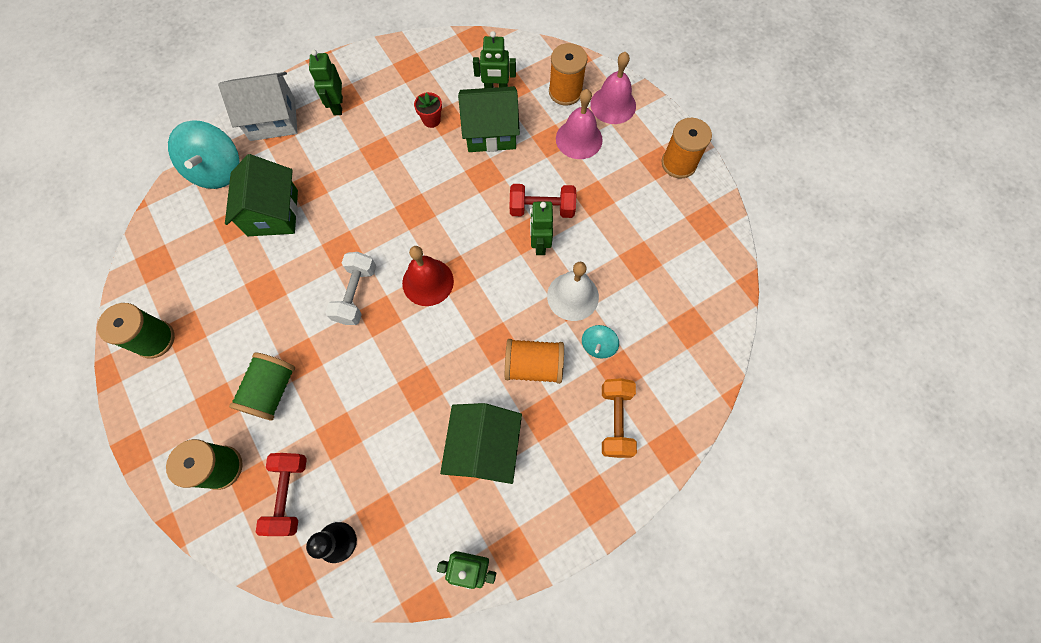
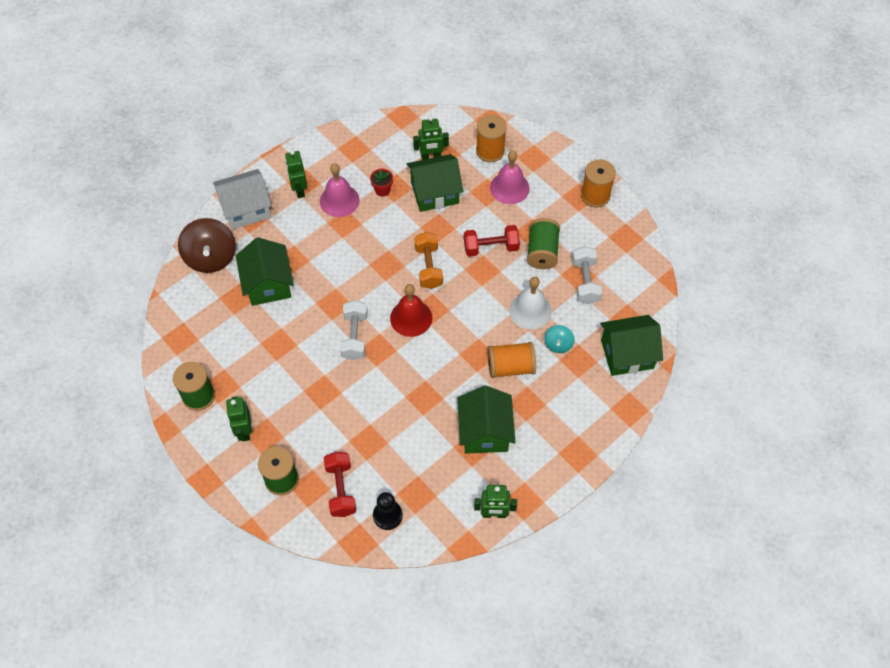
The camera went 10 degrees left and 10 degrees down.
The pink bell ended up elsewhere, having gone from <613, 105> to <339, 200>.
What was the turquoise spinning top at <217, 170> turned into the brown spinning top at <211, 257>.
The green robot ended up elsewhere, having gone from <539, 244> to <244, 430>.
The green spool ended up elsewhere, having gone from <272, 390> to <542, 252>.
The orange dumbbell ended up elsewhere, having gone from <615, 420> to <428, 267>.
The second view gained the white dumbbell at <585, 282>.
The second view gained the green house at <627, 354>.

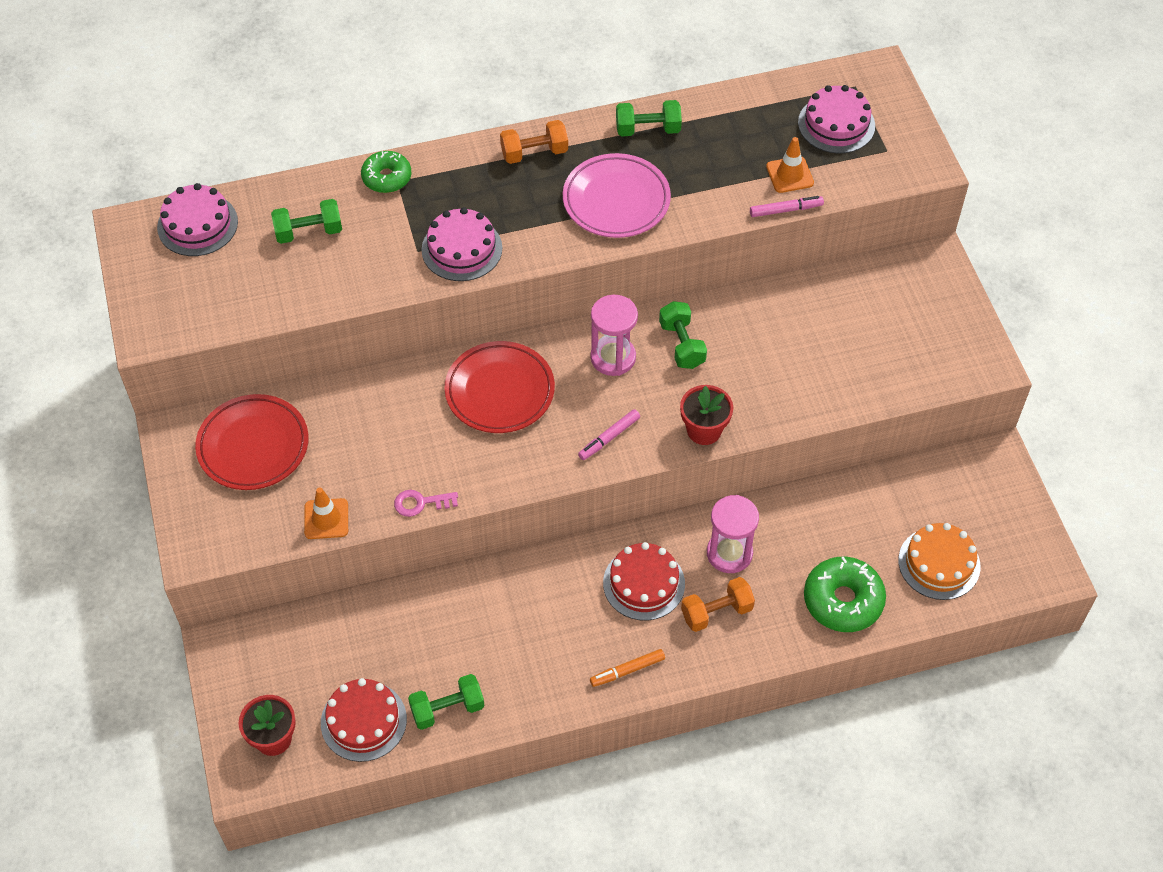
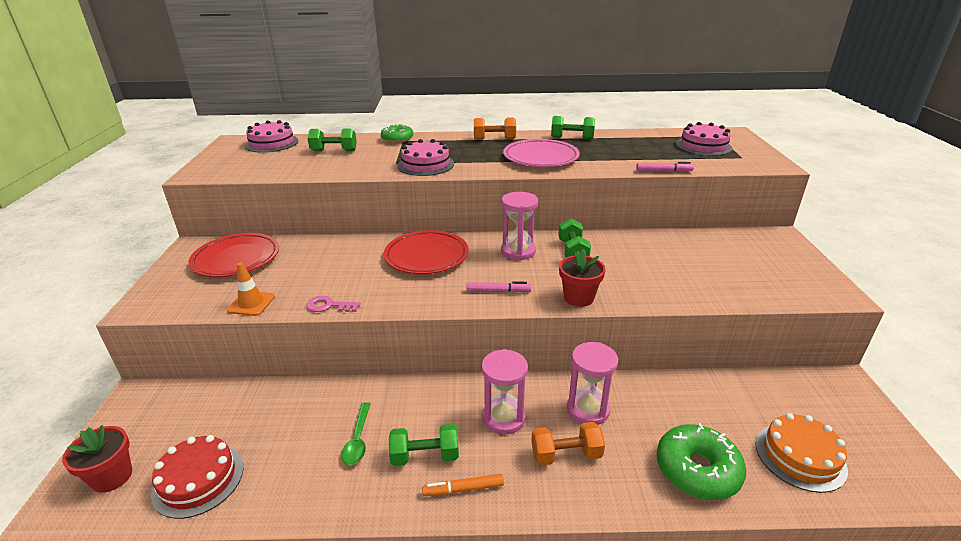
The camera went 15 degrees right and 25 degrees down.
The second view lost the orange traffic cone at <789, 175>.
The pink marker at <609, 438> ended up facing another way, 150 degrees counterclockwise from before.
Where the red cake stood at <644, 583>, the pink hourglass came to stand at <503, 418>.
The green dumbbell ended up elsewhere, having gone from <447, 709> to <425, 456>.
The second view gained the green spoon at <358, 440>.

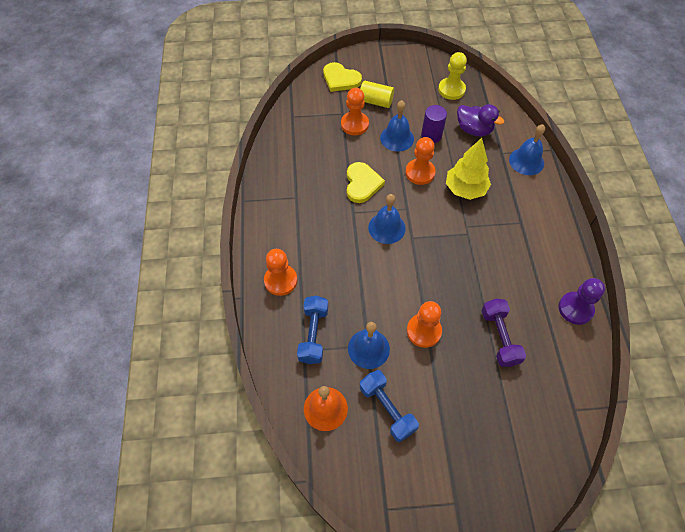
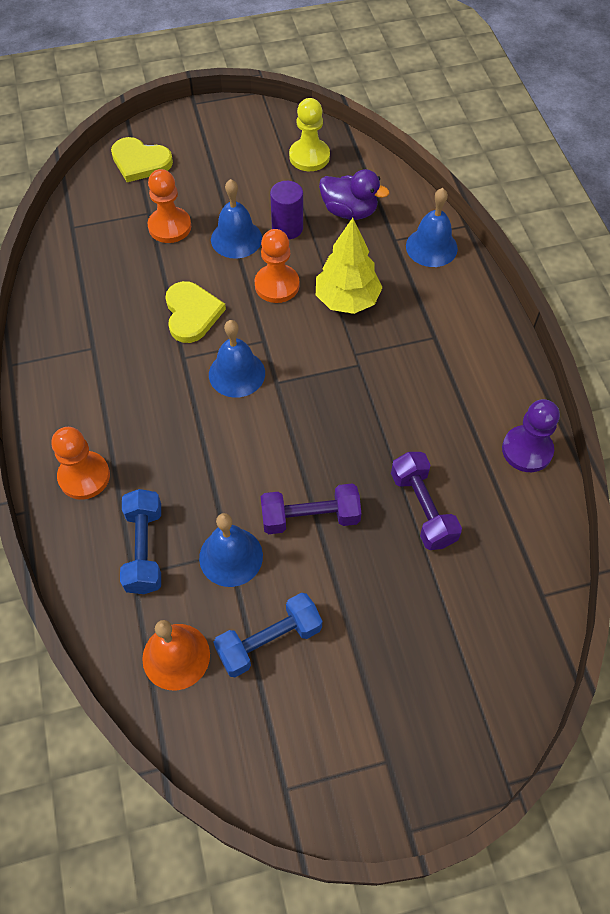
The camera went 10 degrees left and 0 degrees up.
The second view lost the yellow cylinder at <376, 101>.
Where the orange pawn stood at <423, 331>, the purple dumbbell came to stand at <310, 517>.
The blue dumbbell at <387, 409> ended up facing another way, 75 degrees counterclockwise from before.

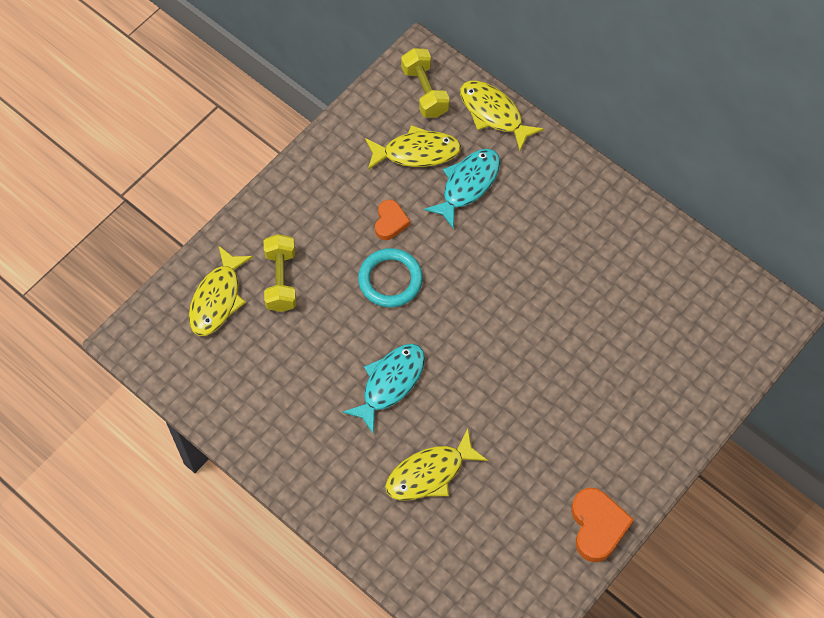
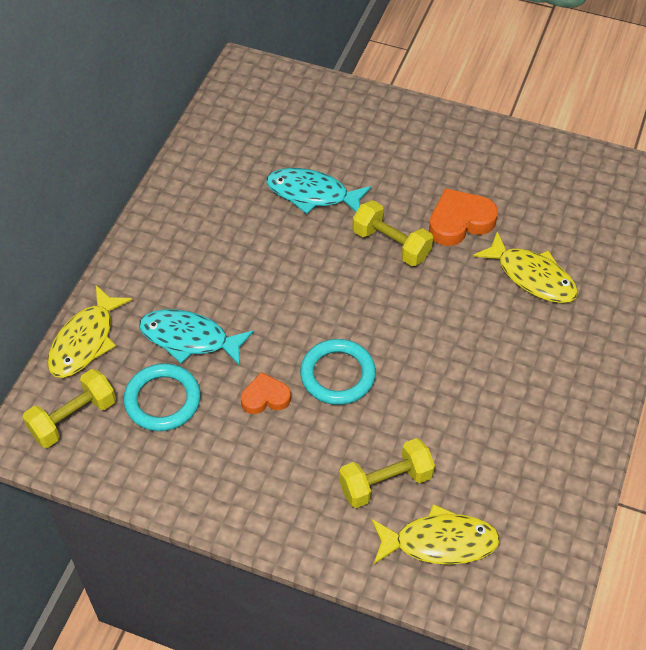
The camera went 110 degrees left and 10 degrees down.
Where the yellow fish stood at <417, 152>, the turquoise ring came to stand at <162, 400>.
The turquoise fish ended up elsewhere, having gone from <390, 383> to <312, 194>.
The orange heart ended up elsewhere, having gone from <597, 526> to <460, 222>.
The second view gained the yellow dumbbell at <391, 244>.

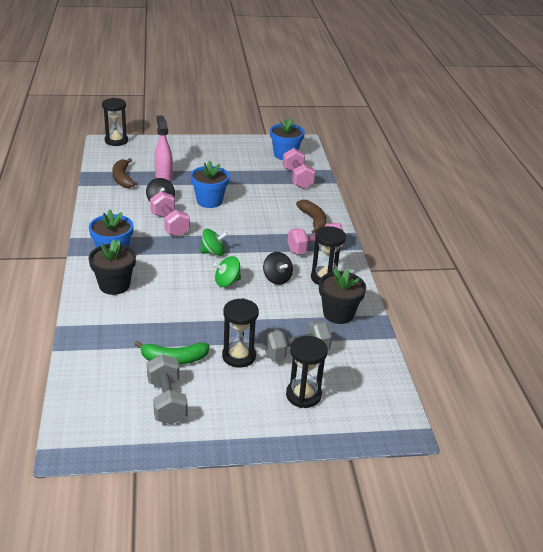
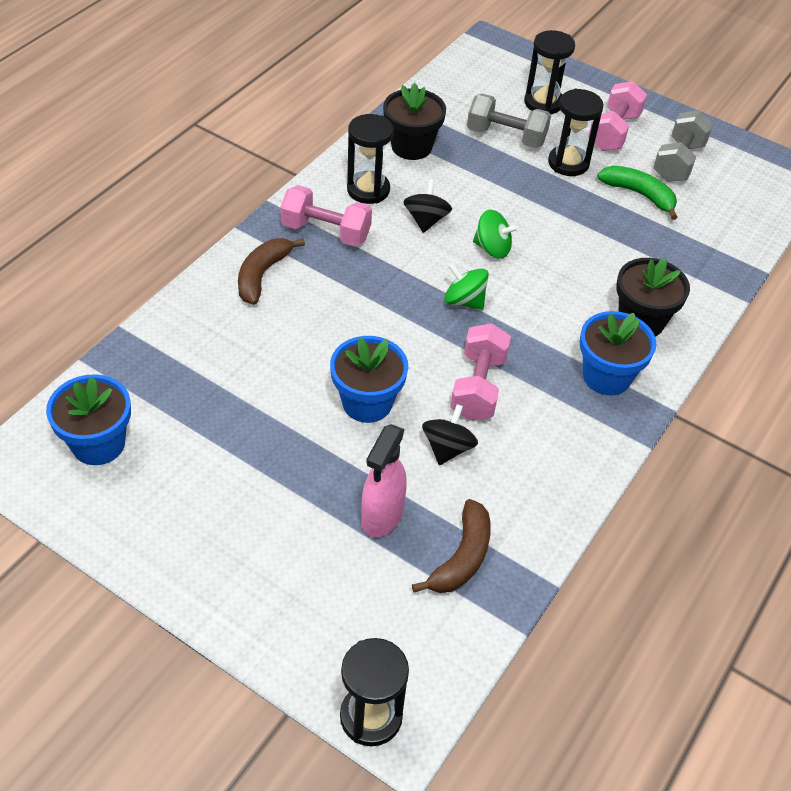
The camera went 140 degrees left and 15 degrees up.
The pink dumbbell ended up elsewhere, having gone from <297, 178> to <613, 132>.

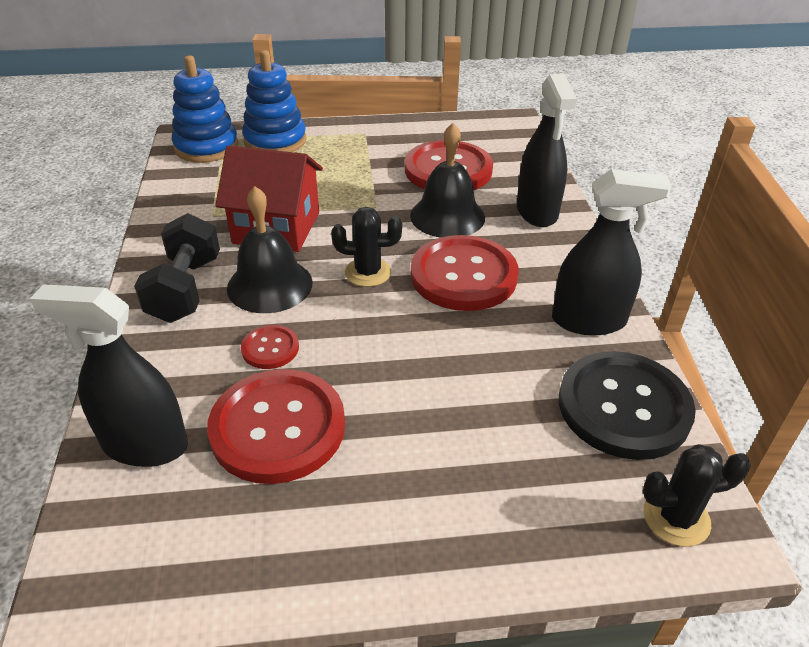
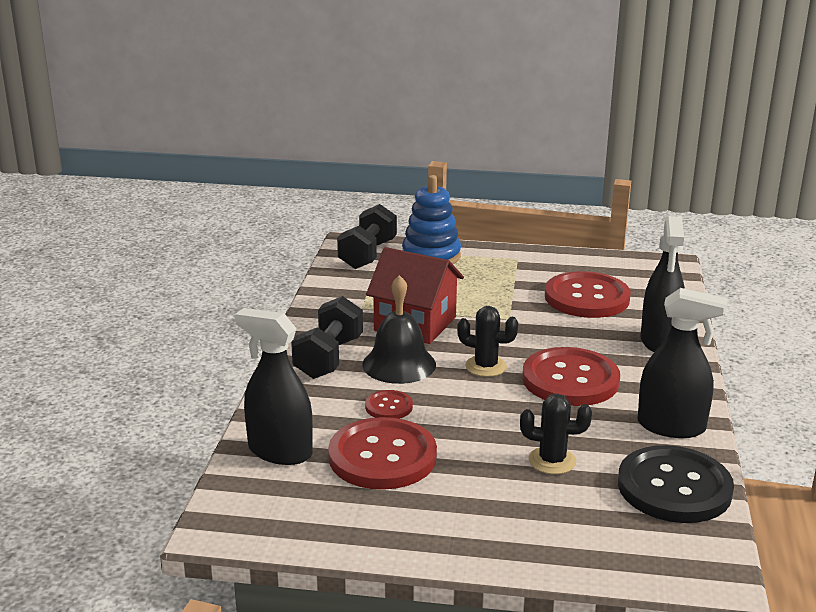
The camera went 15 degrees right and 15 degrees down.
Where the blue stacking toy stood at <206, 147>, the black dumbbell came to stand at <367, 255>.
The second view lost the black bell at <447, 216>.
The black cactus ended up elsewhere, having gone from <676, 518> to <552, 461>.

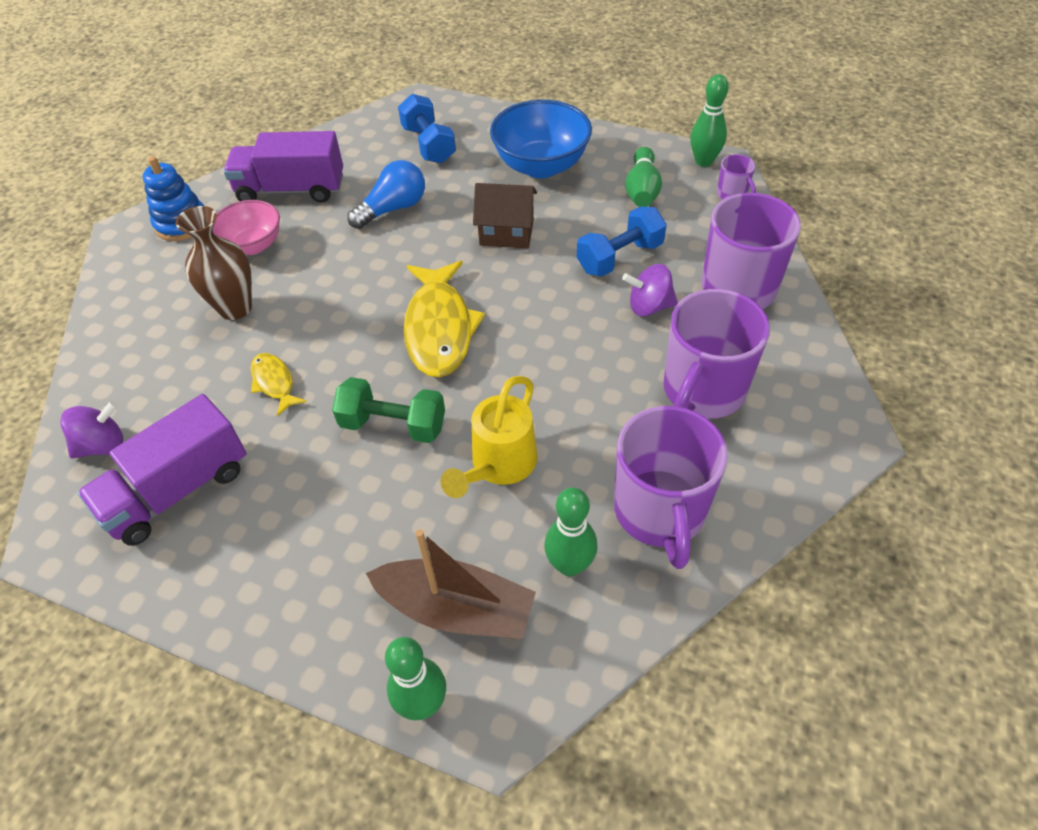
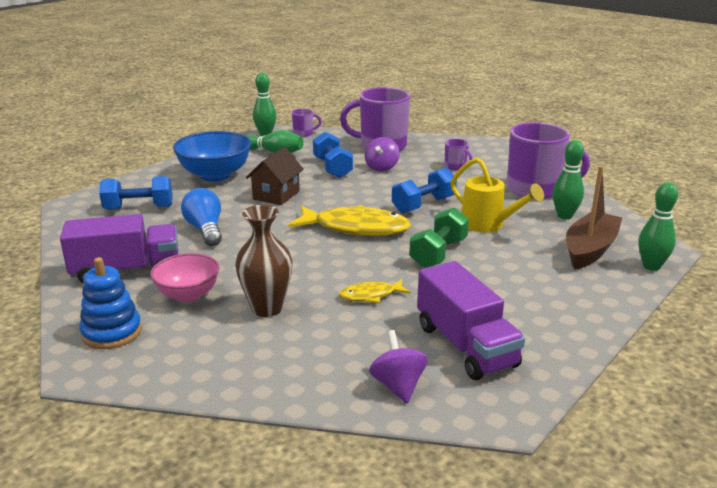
The camera went 75 degrees left and 25 degrees down.
The purple truck at <291, 190> ended up facing another way, 120 degrees counterclockwise from before.
The size of the purple mug at <702, 391> changed by a factor of 0.45.
The second view gained the blue dumbbell at <423, 205>.

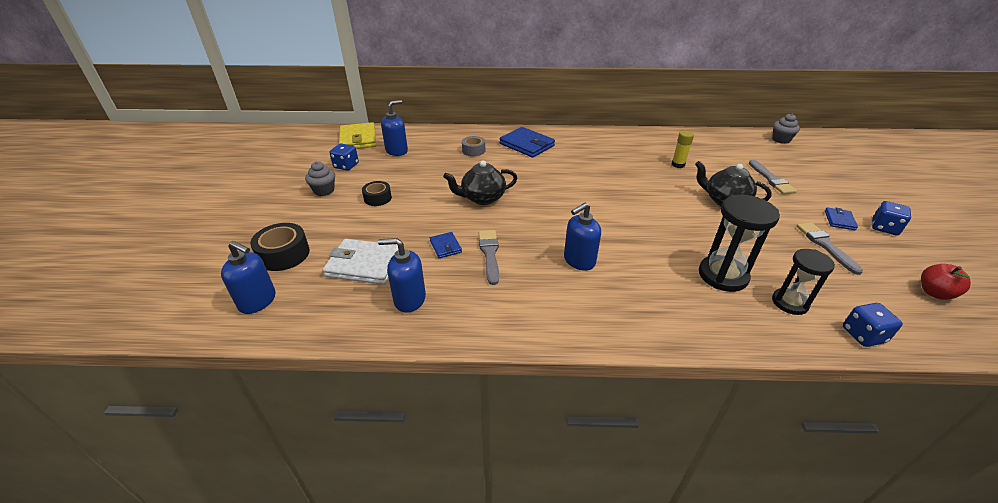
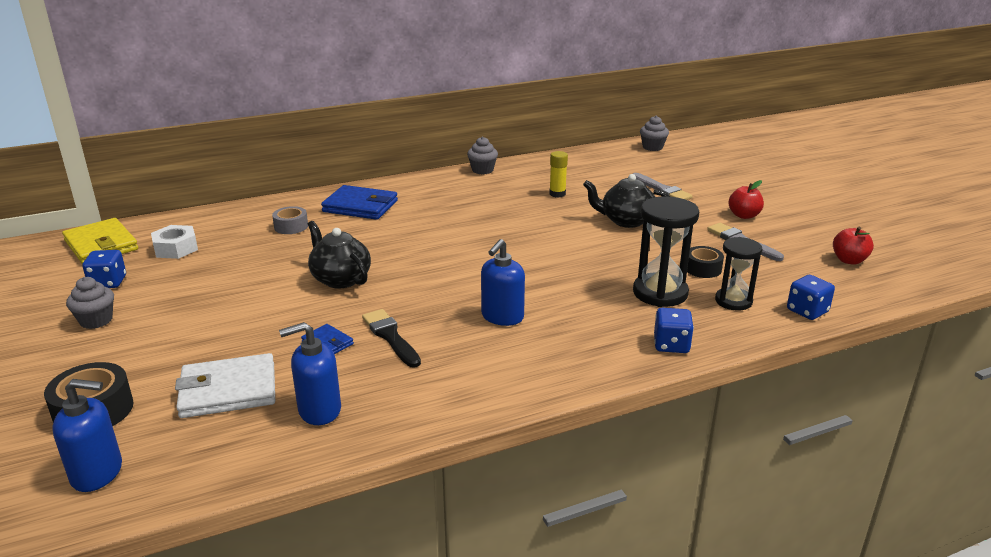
The camera went 25 degrees left and 10 degrees down.
Where the blue soap dispenser stood at <397, 151>, the white nut came to stand at <176, 248>.
The black teapot at <482, 198> ended up facing another way, 90 degrees clockwise from before.
The black tape ended up elsewhere, having gone from <377, 198> to <702, 269>.
The blue dice ended up elsewhere, having gone from <884, 228> to <671, 345>.
Where the blue wallet stood at <839, 220>, the red apple came to stand at <744, 215>.
What was the grey brush at <489, 254> turned into the black brush at <391, 337>.
The second view gained the grey cupcake at <482, 170>.

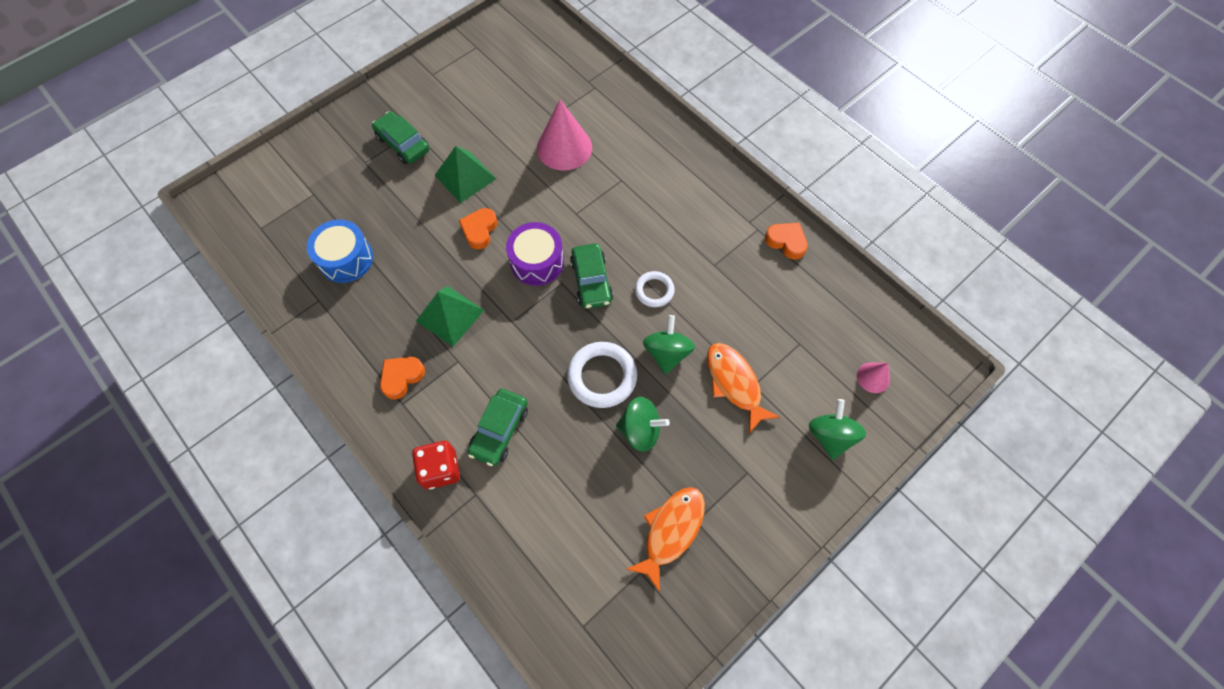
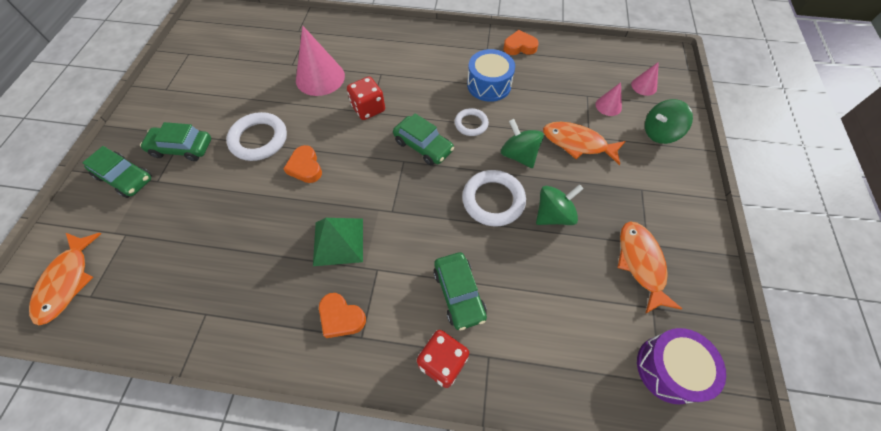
The camera went 40 degrees left and 5 degrees down.
Where the green pyramid stood at <465, 177>, the white ring came to stand at <259, 139>.
The blue drum ended up elsewhere, having gone from <346, 259> to <489, 85>.
The purple drum ended up elsewhere, having gone from <537, 262> to <669, 369>.
The orange heart at <401, 377> ended up facing another way, 60 degrees counterclockwise from before.
The green spinning top at <830, 436> ended up facing another way, 75 degrees counterclockwise from before.
The second view gained the red dice at <368, 108>.
The second view gained the pink cone at <608, 106>.
The second view gained the green car at <125, 178>.
The second view gained the orange fish at <67, 281>.

